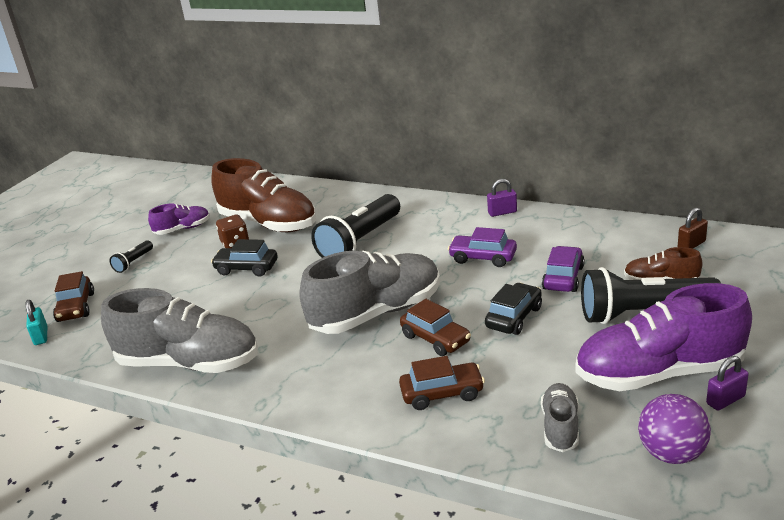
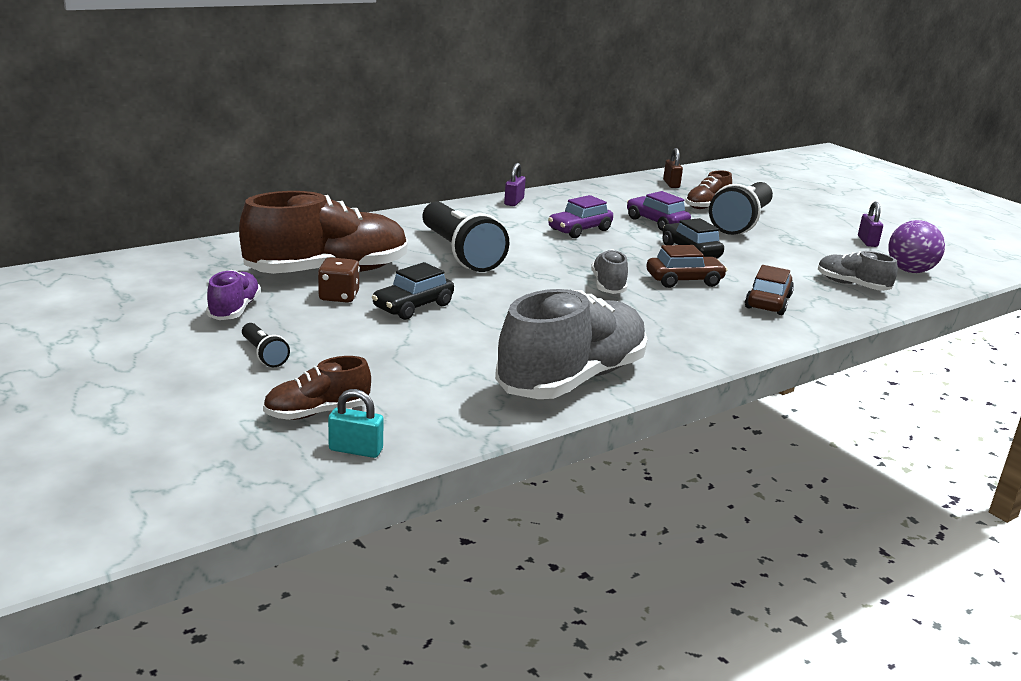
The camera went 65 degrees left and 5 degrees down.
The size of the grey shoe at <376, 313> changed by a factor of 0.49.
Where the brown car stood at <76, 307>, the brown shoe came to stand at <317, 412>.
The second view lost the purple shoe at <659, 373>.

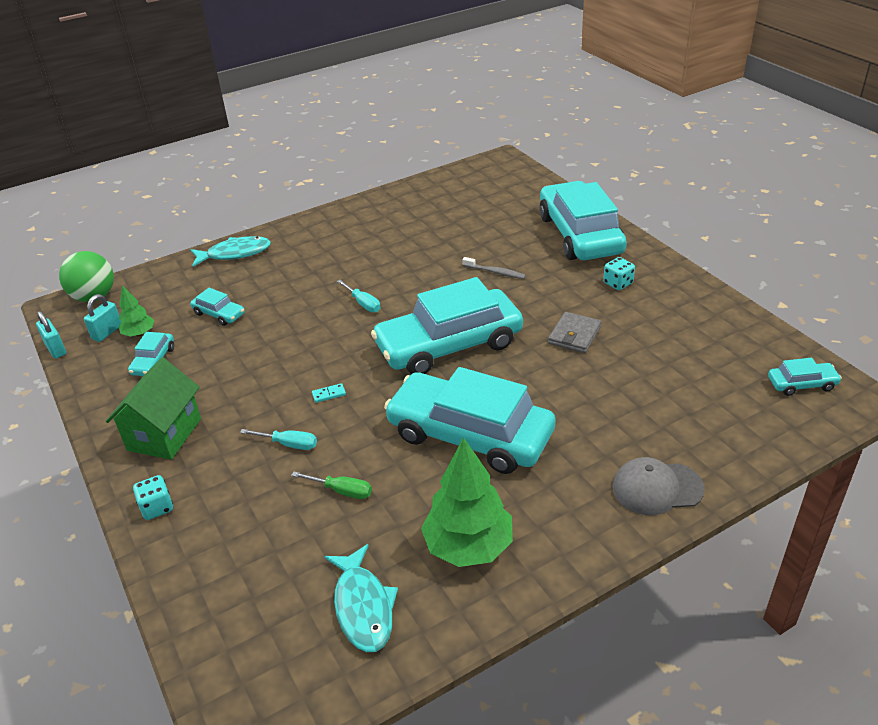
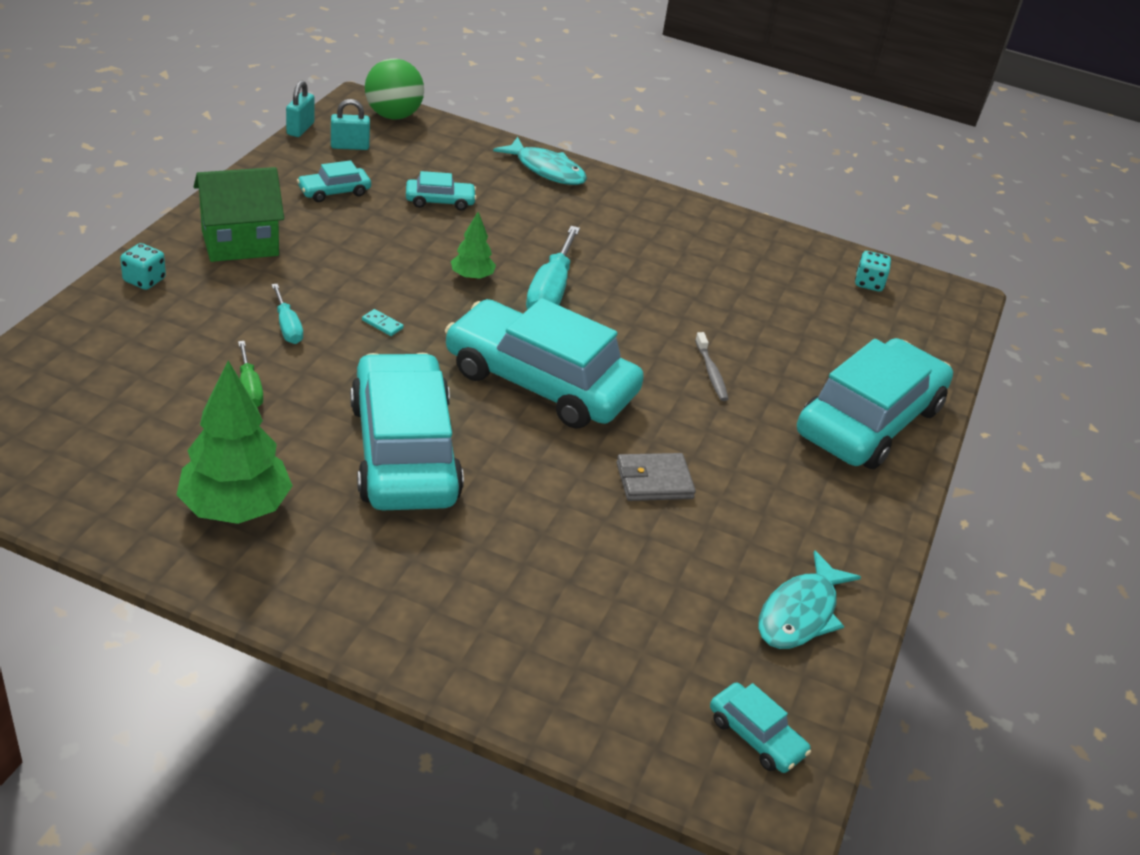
The camera went 45 degrees right and 0 degrees up.
The turquoise dice ended up elsewhere, having gone from <618, 283> to <869, 283>.
The size of the turquoise screwdriver at <363, 303> changed by a factor of 1.78.
The green tree ended up elsewhere, having gone from <139, 334> to <472, 277>.
The turquoise car at <219, 314> ended up facing another way, 90 degrees counterclockwise from before.
The second view lost the grey cap at <657, 488>.
The turquoise fish ended up elsewhere, having gone from <363, 607> to <800, 613>.

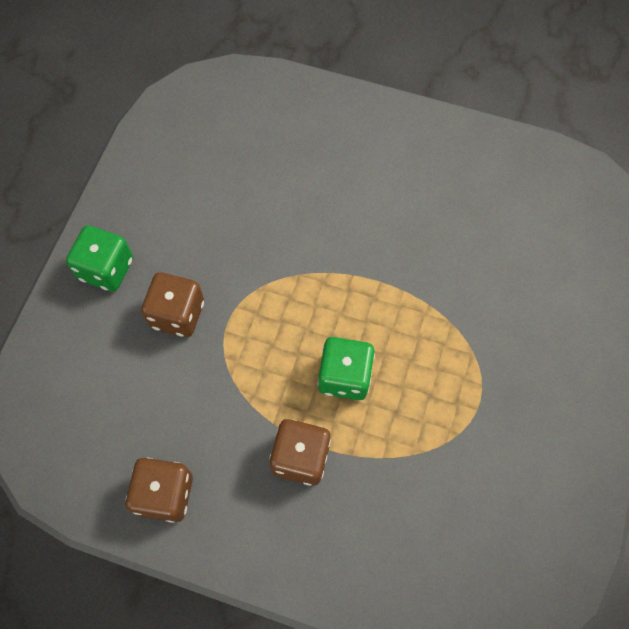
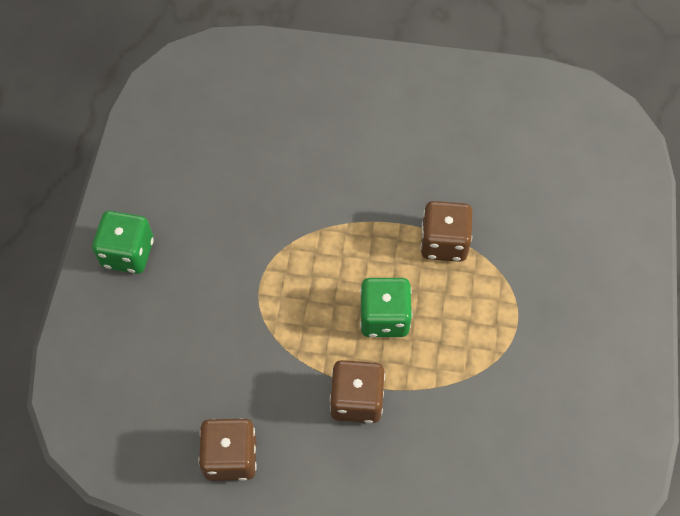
The camera went 10 degrees left and 5 degrees down.
The brown dice ended up elsewhere, having gone from <177, 314> to <444, 242>.

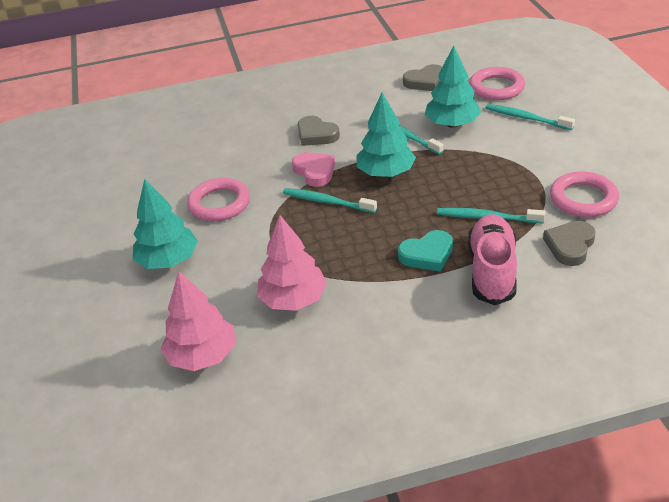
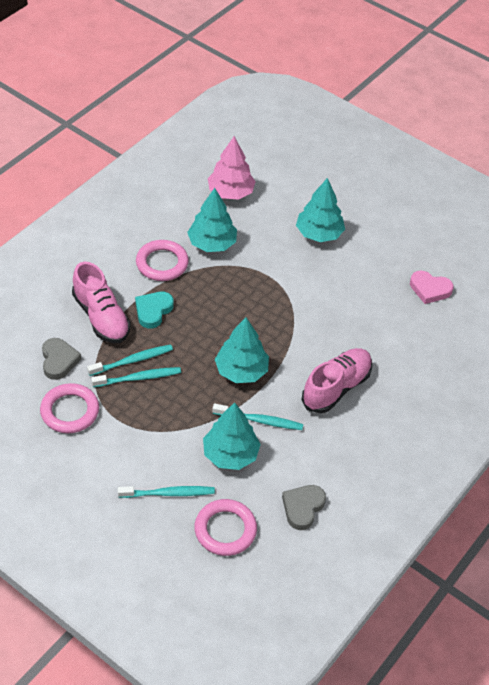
The camera went 135 degrees right and 10 degrees up.
Where the grey heart stood at <316, 135>, the pink shoe came to stand at <336, 388>.
The pink heart ended up elsewhere, having gone from <315, 171> to <430, 289>.
The pink ring ended up elsewhere, having gone from <219, 204> to <162, 263>.
The turquoise toothbrush ended up elsewhere, having gone from <327, 201> to <139, 378>.
What was the pink tree at <293, 299> turned into the turquoise tree at <212, 244>.

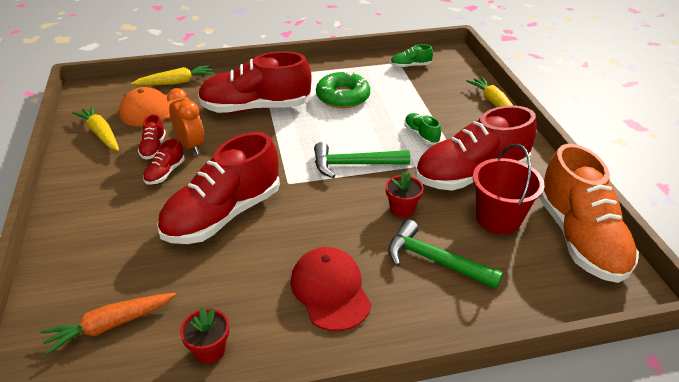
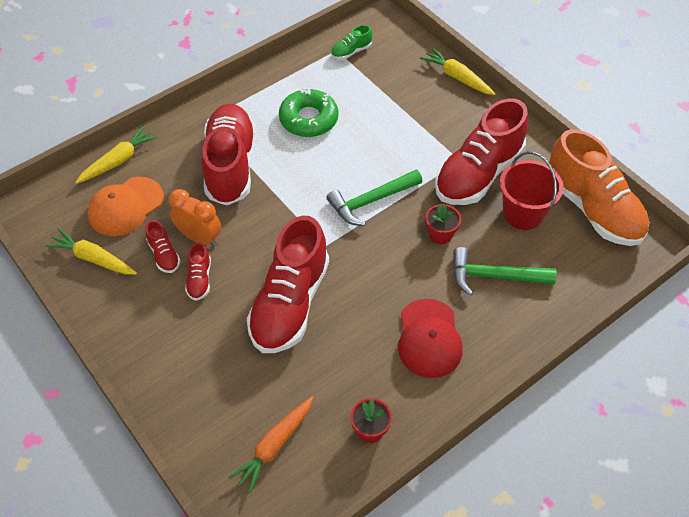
The camera went 25 degrees left and 15 degrees up.
The red shoe at <256, 108> ended up facing another way, 120 degrees clockwise from before.
The second view lost the green shoe at <421, 135>.
The red cap at <330, 290> ended up facing another way, 135 degrees counterclockwise from before.

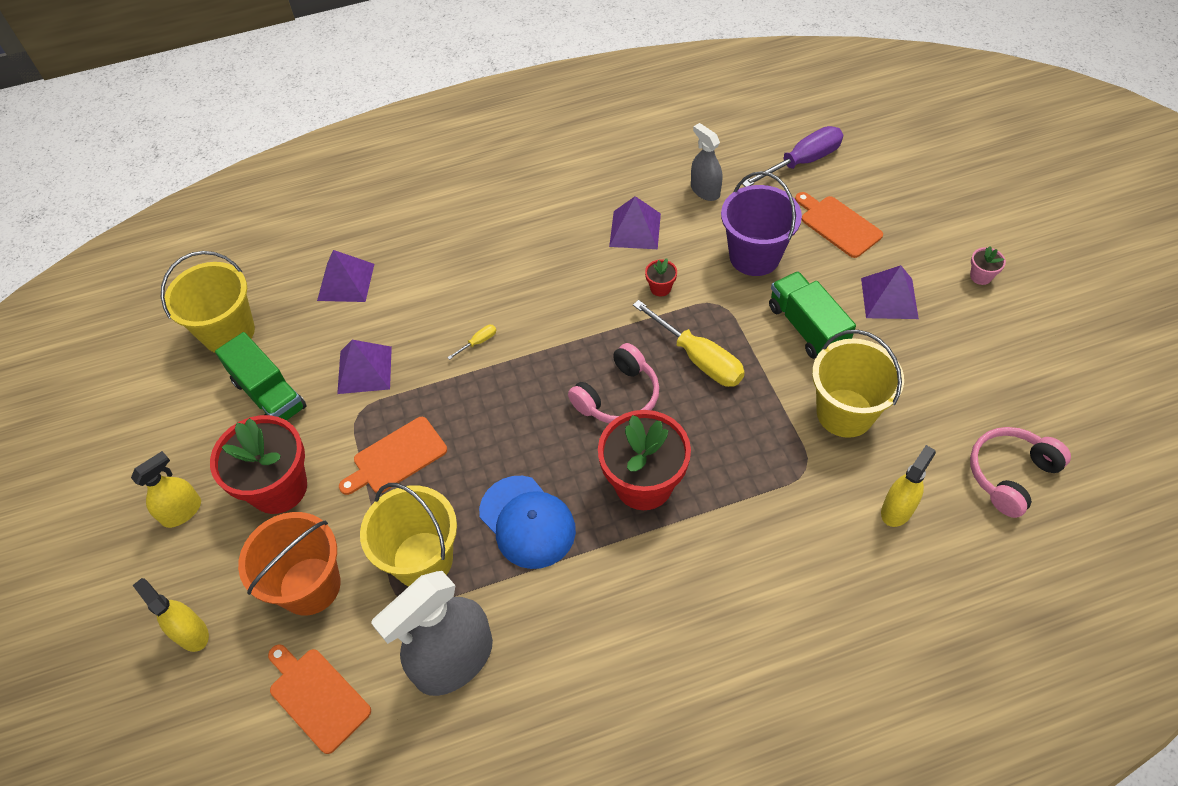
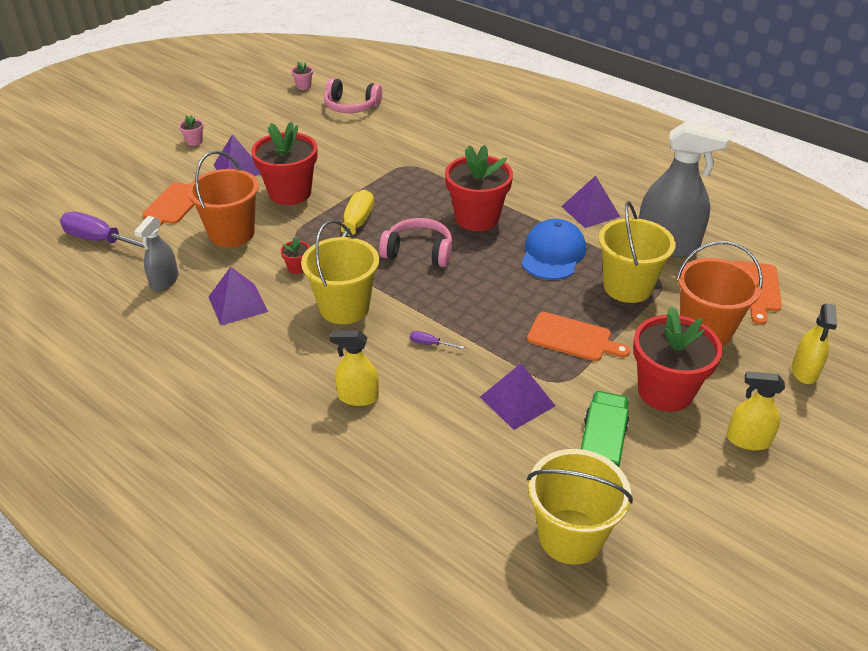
The camera went 125 degrees left and 15 degrees down.
What was the purple bucket at <754, 256> turned into the orange bucket at <232, 233>.
The purple pyramid ended up elsewhere, having gone from <346, 282> to <590, 211>.
Where the green truck stood at <807, 327>, the red flower pot came to stand at <290, 193>.
What was the yellow screwdriver at <478, 342> turned into the purple screwdriver at <430, 344>.
The yellow bucket ended up elsewhere, having gone from <845, 413> to <344, 307>.
The yellow spray bottle ended up elsewhere, having gone from <897, 509> to <358, 397>.
The second view gained the pink flower pot at <303, 86>.

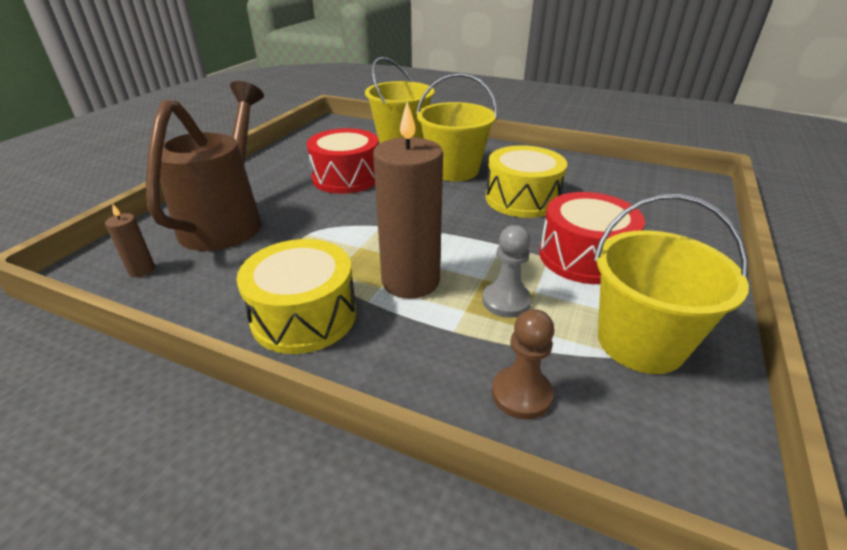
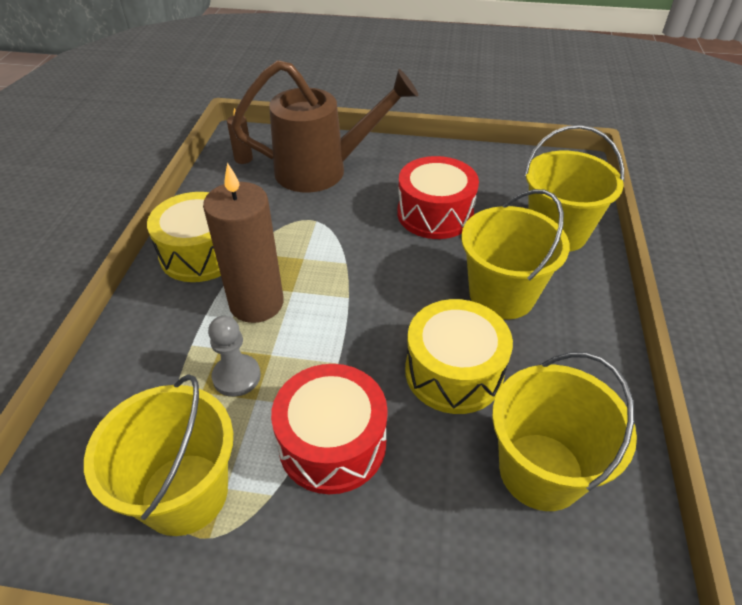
The camera went 75 degrees right and 10 degrees up.
The second view lost the brown pawn at <521, 394>.
The second view gained the yellow bucket at <541, 471>.

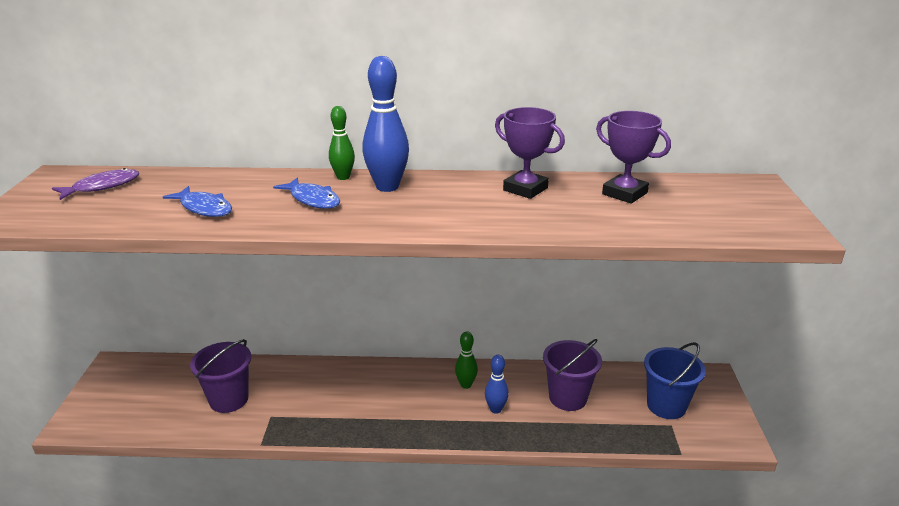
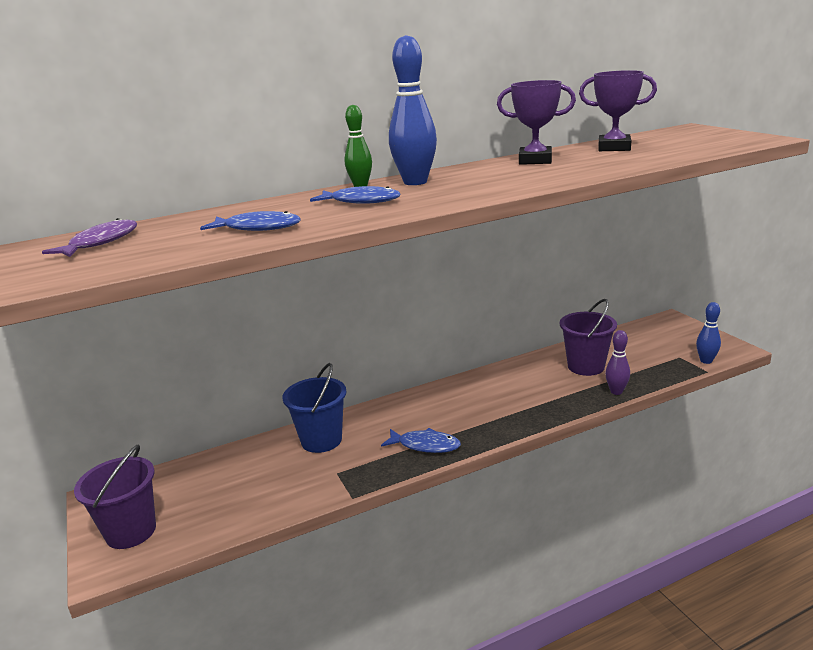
The camera went 25 degrees left and 5 degrees down.
The second view lost the green bowling pin at <466, 385>.
The purple bucket ended up elsewhere, having gone from <229, 399> to <131, 531>.
The blue bucket ended up elsewhere, having gone from <666, 406> to <321, 440>.
The blue bowling pin ended up elsewhere, having gone from <495, 409> to <706, 361>.
The second view gained the purple bowling pin at <616, 391>.
The second view gained the blue fish at <425, 445>.

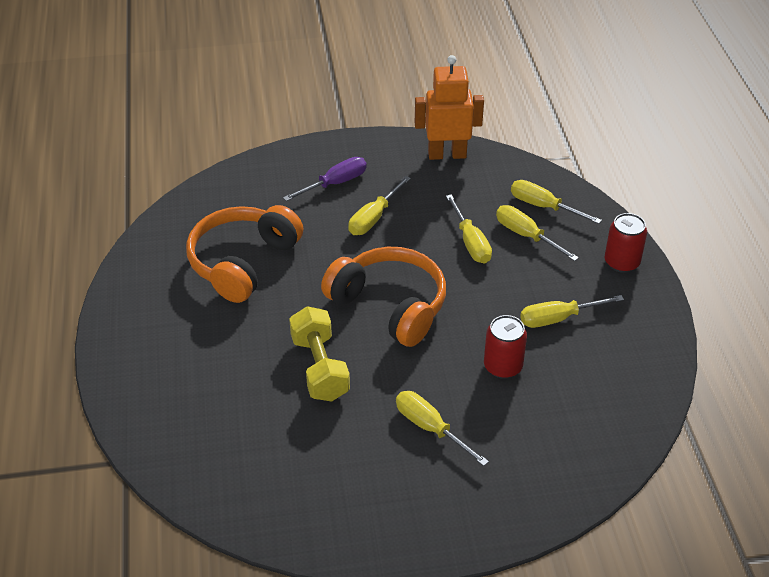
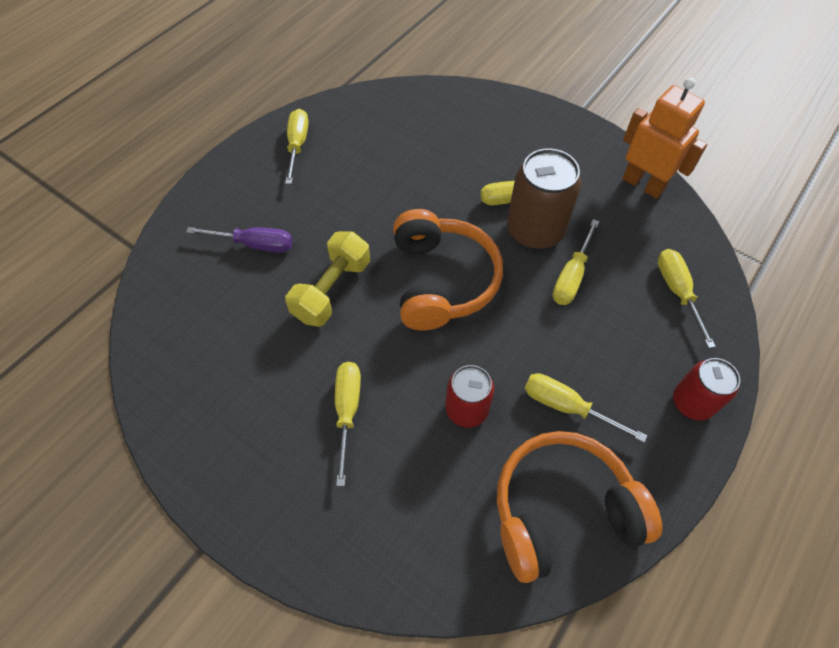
The camera went 45 degrees right and 15 degrees up.
The purple screwdriver ended up elsewhere, having gone from <335, 183> to <255, 244>.
The orange headphones ended up elsewhere, having gone from <243, 262> to <562, 510>.
The yellow screwdriver ended up elsewhere, having gone from <526, 236> to <297, 145>.
The second view gained the brown can at <535, 230>.

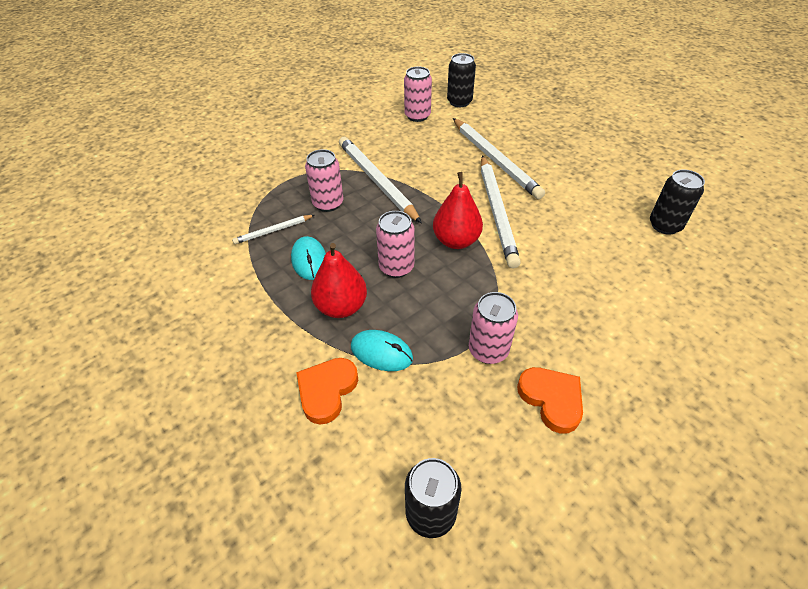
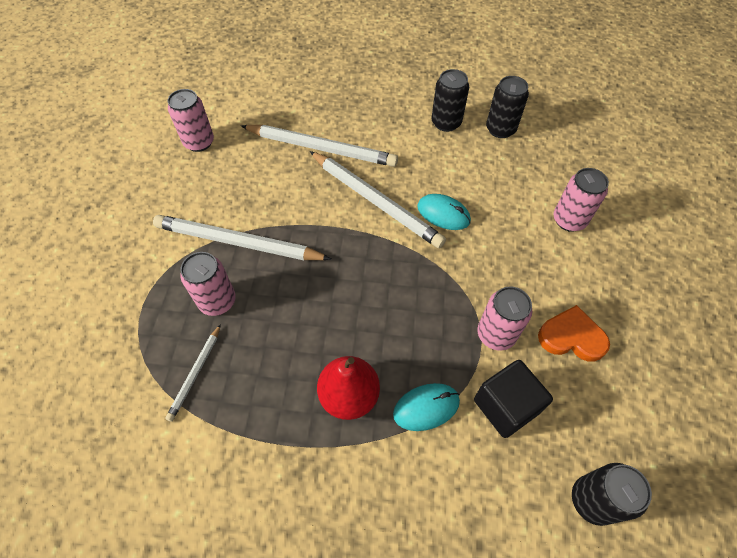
The camera went 45 degrees left and 10 degrees up.
The black can ended up elsewhere, having gone from <459, 102> to <446, 123>.
The second view lost the red pear at <456, 241>.
The pink can ended up elsewhere, having gone from <396, 267> to <569, 220>.
The turquoise mouse ended up elsewhere, having gone from <309, 260> to <443, 214>.
The second view lost the orange heart at <327, 391>.
The second view gained the black cube at <505, 406>.

